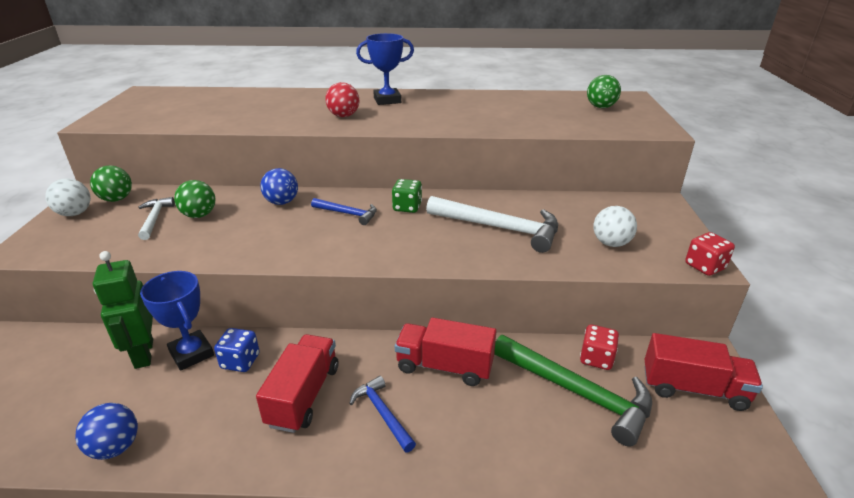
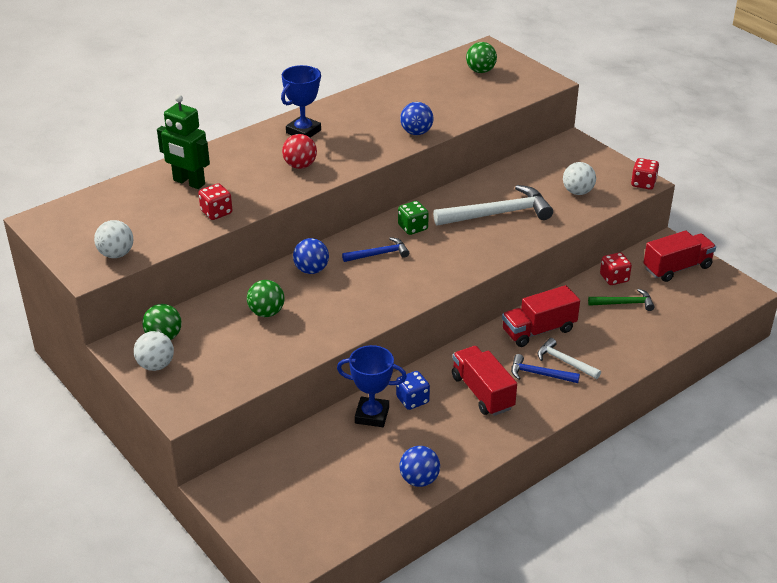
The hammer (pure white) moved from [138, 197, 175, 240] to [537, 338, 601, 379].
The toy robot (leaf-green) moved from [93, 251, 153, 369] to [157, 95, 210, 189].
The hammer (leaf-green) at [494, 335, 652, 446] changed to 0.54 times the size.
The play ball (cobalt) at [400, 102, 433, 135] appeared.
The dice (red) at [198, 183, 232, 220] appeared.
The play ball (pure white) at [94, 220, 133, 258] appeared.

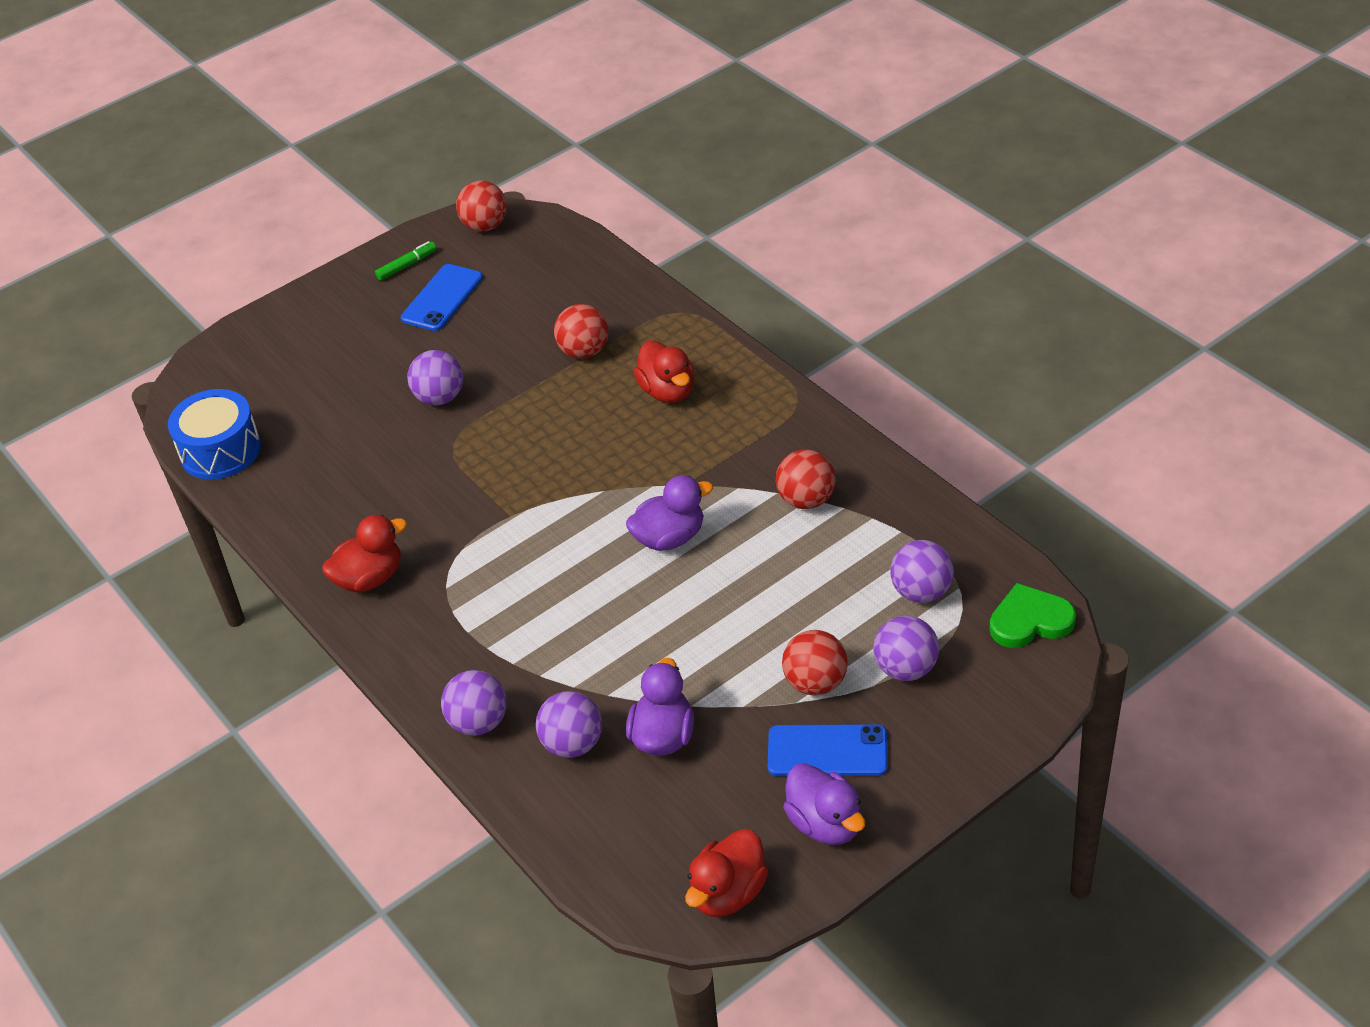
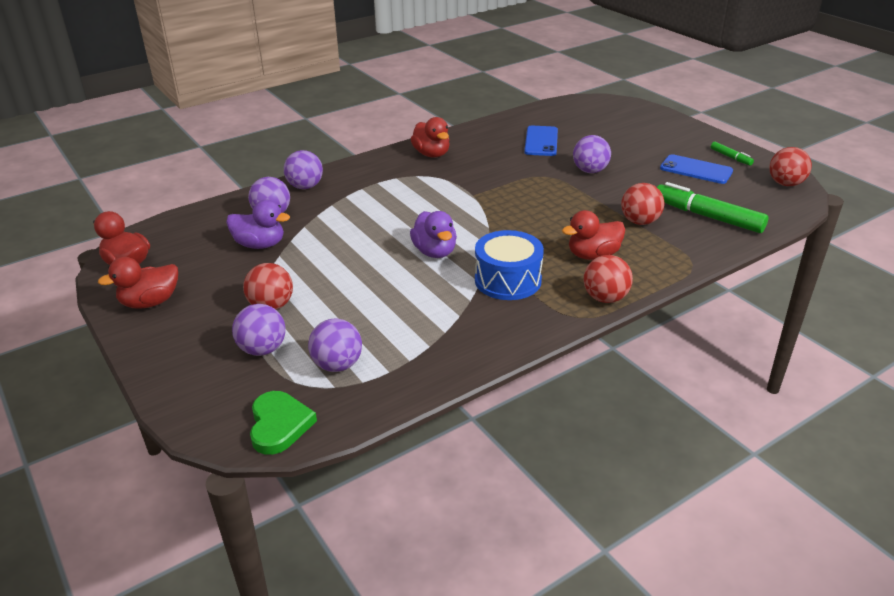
The snare drum (cobalt) moved from [168, 389, 261, 480] to [475, 230, 544, 300].
The play ball (red) moved from [776, 449, 836, 509] to [584, 255, 633, 303].
The smartphone (cobalt) moved from [768, 724, 888, 776] to [524, 126, 558, 156].
The toy duck (violet) at [783, 763, 865, 845] became the toy duck (red) at [98, 257, 178, 309].
The felt pen (leaf-green) at [657, 182, 768, 233] appeared.

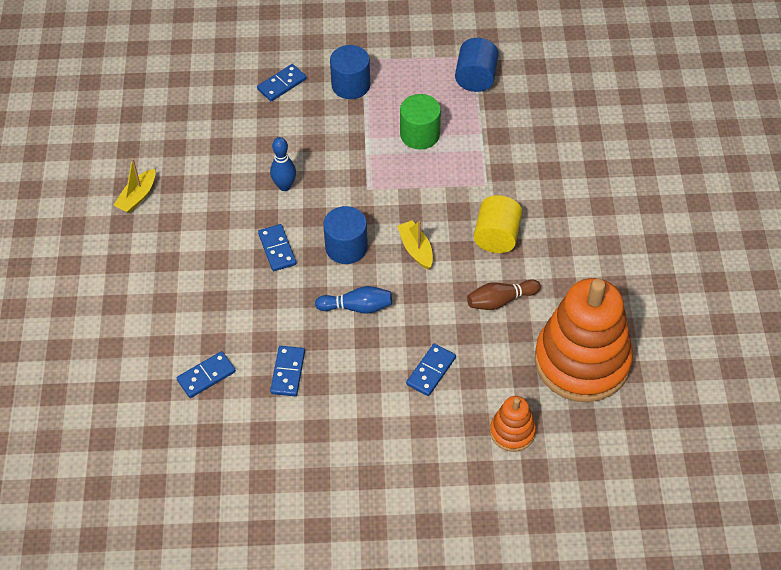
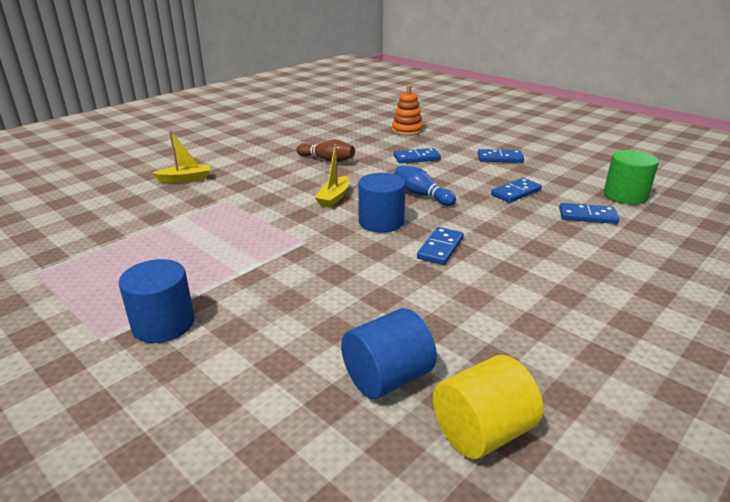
The solid cylinder (cobalt) moved from [455, 38, 499, 92] to [341, 308, 437, 399].
The domino tile (cobalt) moved from [257, 64, 307, 101] to [478, 149, 524, 163].
The solid cylinder (leaf-green) moved from [400, 94, 441, 149] to [604, 150, 659, 204].
The skittle (cobalt) at [270, 137, 296, 191] disappeared.
The boat (bright yellow) moved from [113, 158, 155, 213] to [152, 131, 210, 183].
The solid cylinder (bright yellow) moved from [474, 195, 522, 253] to [433, 355, 543, 459].
The ring stacker (orange-coloured) at [535, 278, 633, 402] disappeared.

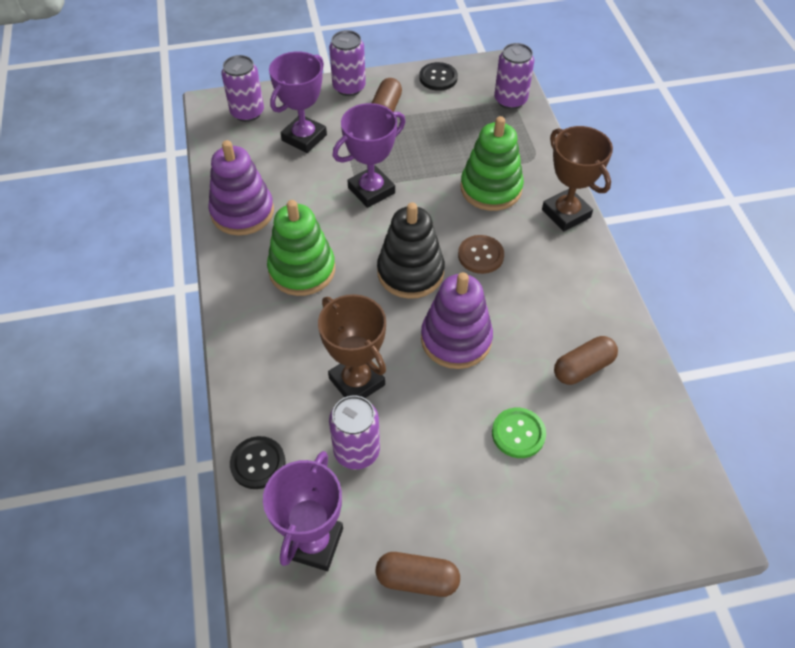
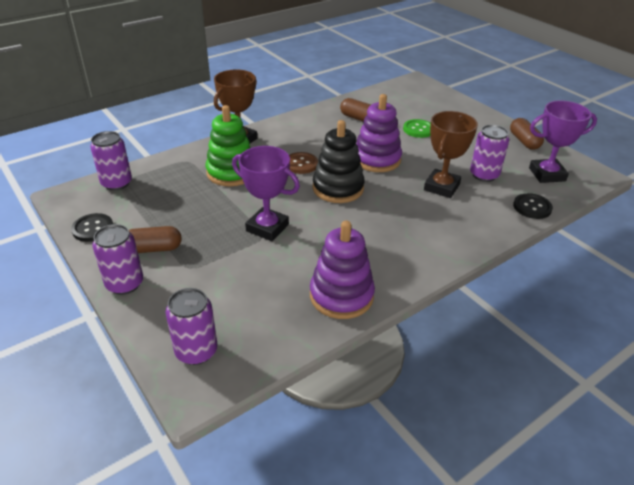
The trophy (violet) at [269, 51, 327, 153] disappeared.
The ring stacker (leaf-green) at [267, 200, 335, 296] disappeared.

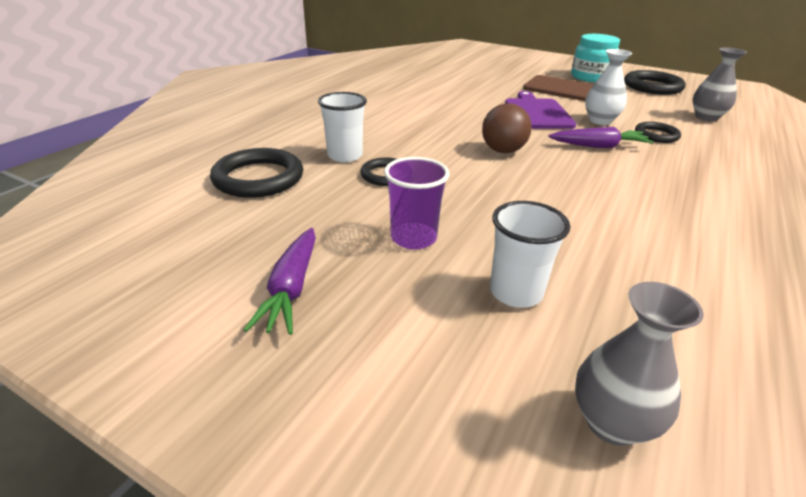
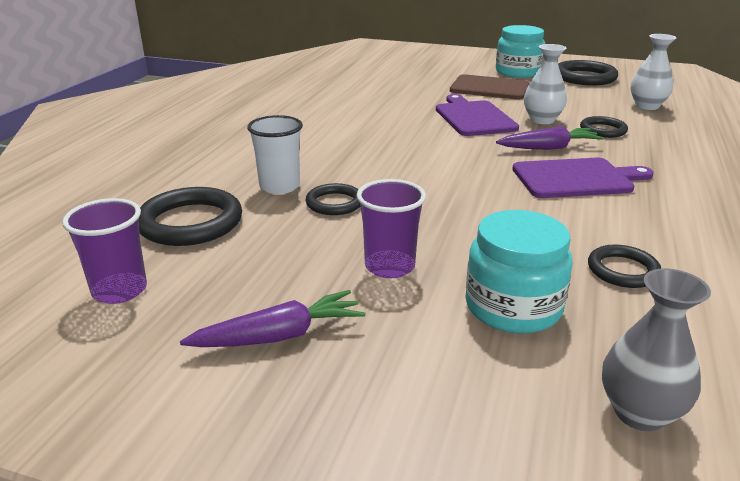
The flower vase (ash-grey) at [693, 48, 747, 121] became the flower vase (pure white) at [631, 34, 677, 110].
The play ball (brown) at [482, 103, 532, 153] disappeared.
The tumbler (pure white) at [490, 201, 570, 308] was replaced by the preserve jar (aqua) at [466, 210, 573, 333].
The carrot (violet) at [244, 228, 316, 335] turned 105 degrees counterclockwise.
The chopping board (violet) at [512, 158, 654, 198] appeared.
The tumbler (violet) at [62, 198, 147, 304] appeared.
The hoop (ebony) at [588, 245, 661, 288] appeared.

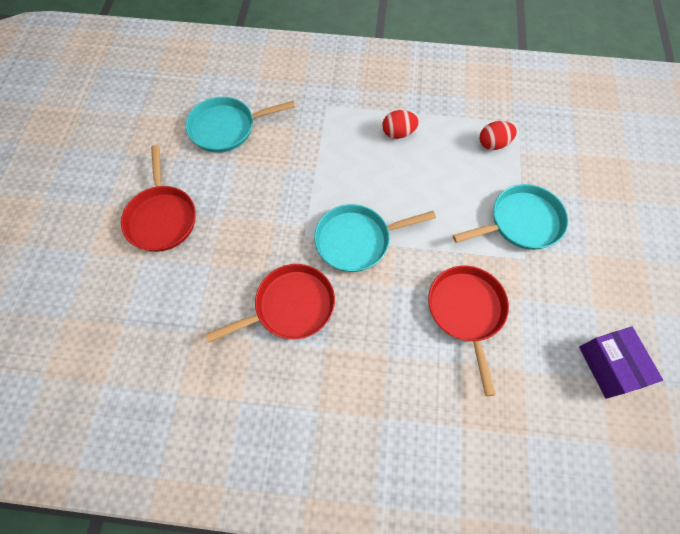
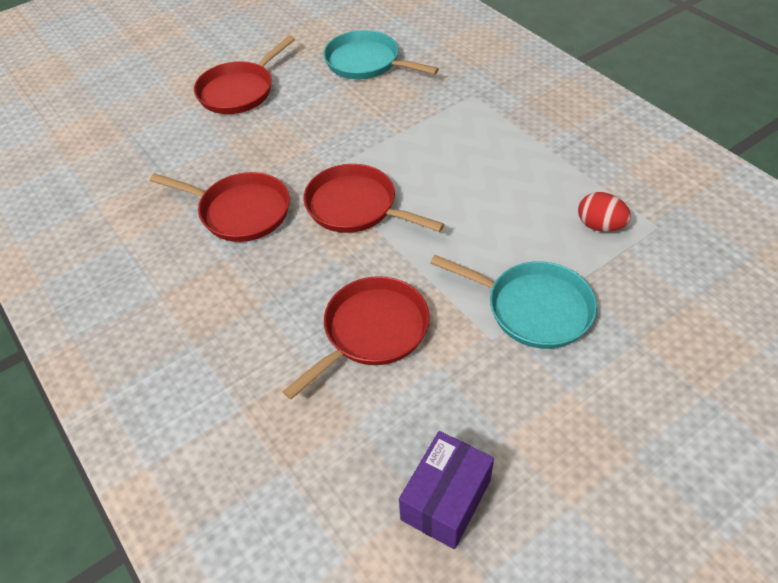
The toy egg (red) at [382, 110, 419, 139] disappeared.
The frying pan (aqua) at [314, 204, 436, 272] became the frying pan (red) at [304, 164, 445, 233].

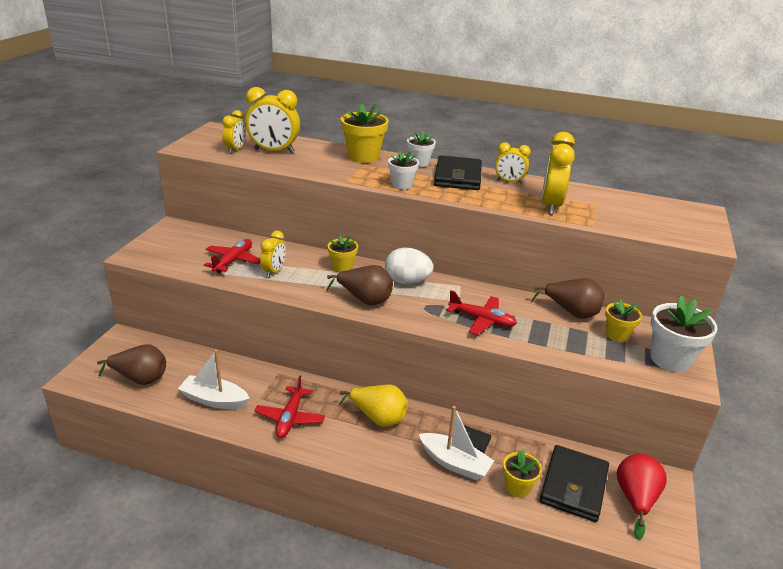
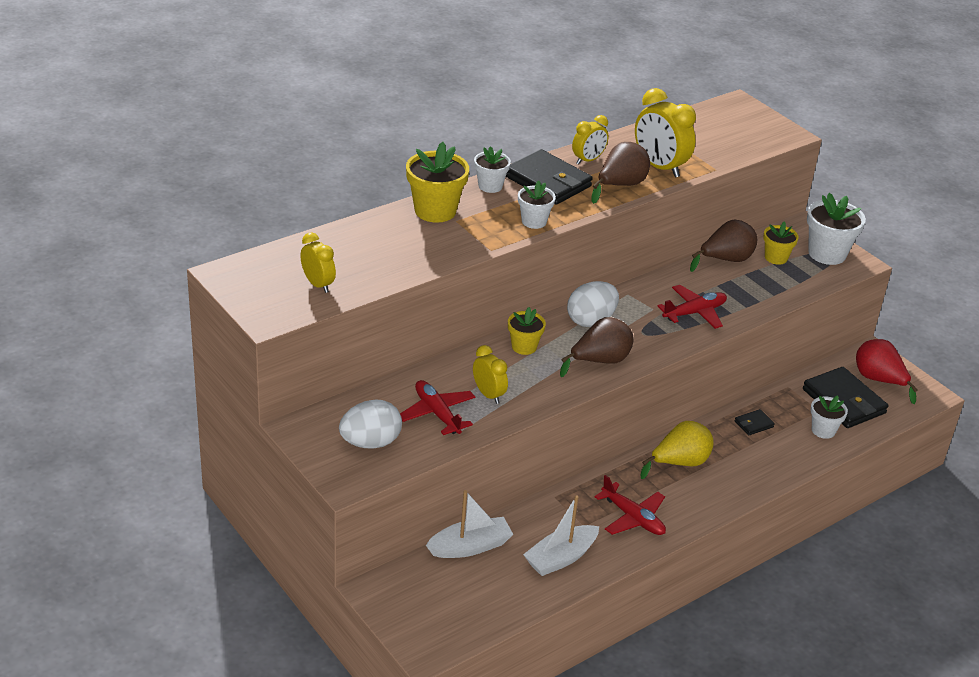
The clock (bright yellow) at [245, 87, 300, 153] disappeared.
The pear fruit (brown) moved from [97, 344, 166, 385] to [592, 142, 650, 204].
The boat (pure white) moved from [419, 406, 494, 480] to [426, 490, 513, 558].
The flower pot (bright yellow) at [503, 450, 542, 498] became the flower pot (pure white) at [811, 396, 848, 439].
The toy egg (pure white) at [339, 399, 402, 448] appeared.

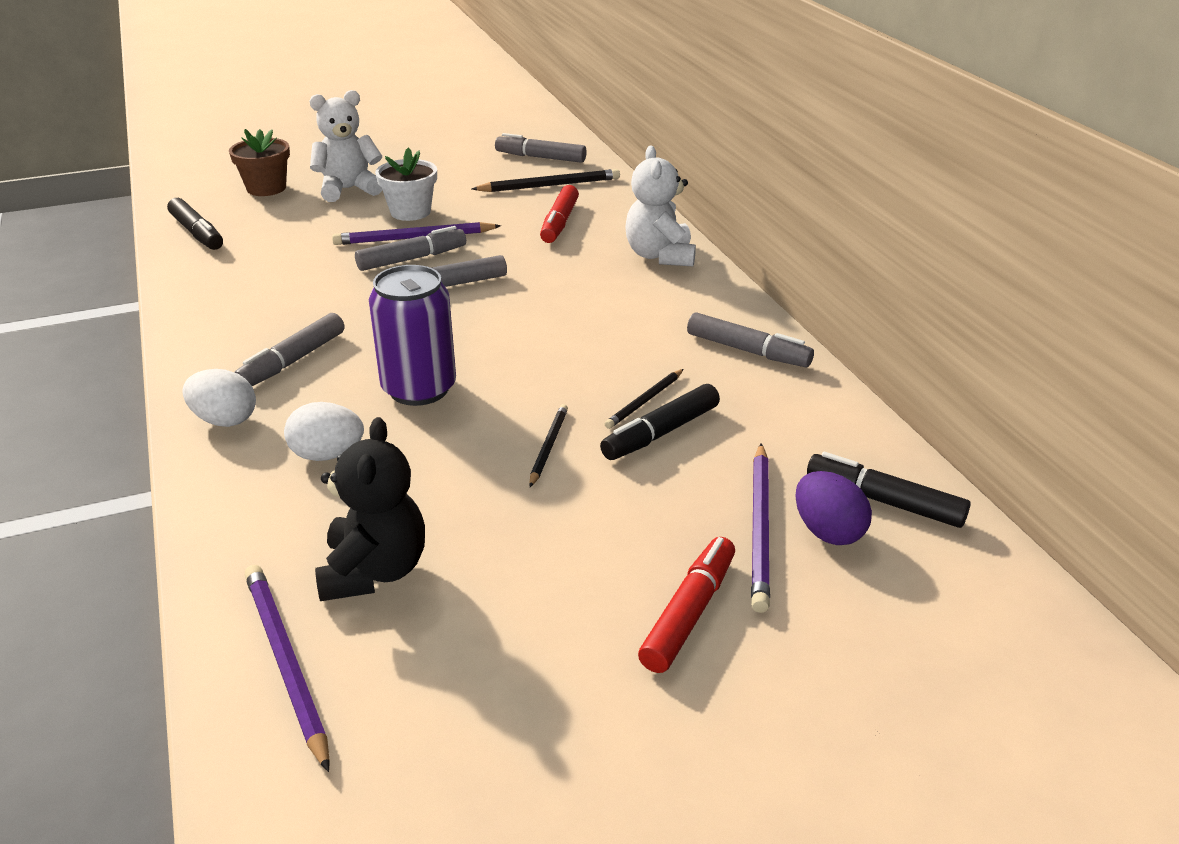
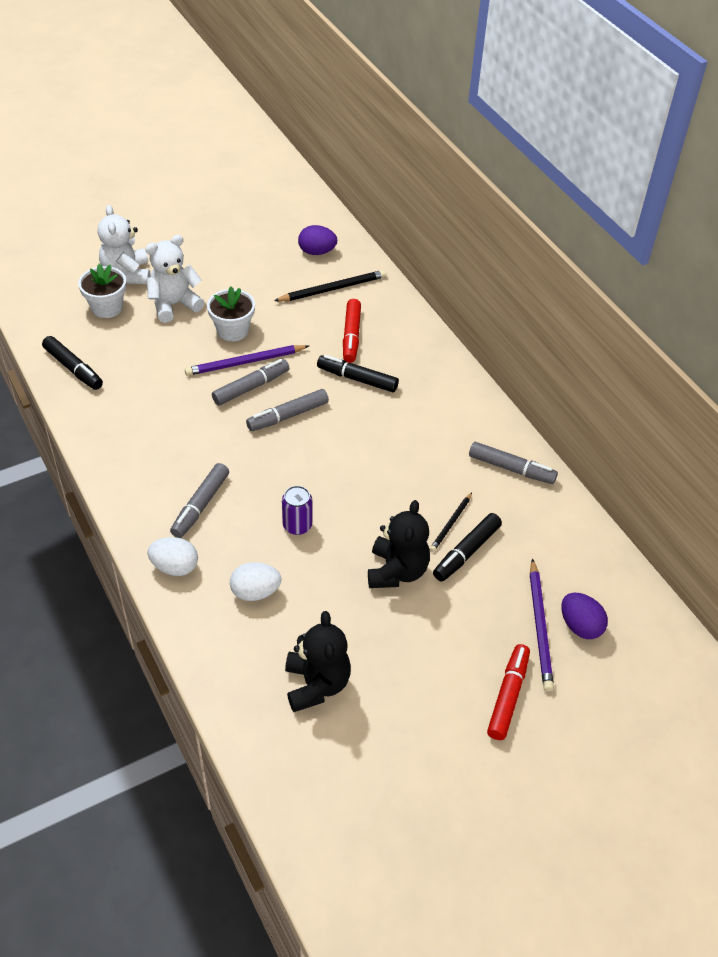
The flower pot (brown) at [229, 129, 290, 196] became the flower pot (pure white) at [78, 264, 127, 318].
The felt pen (ash-grey) at [495, 133, 587, 163] was replaced by the toy egg (violet) at [298, 225, 337, 255].
The stuffed bear (pure white) moved from [625, 146, 696, 266] to [98, 205, 150, 284].
The can (violet) at [369, 265, 456, 406] changed to 0.58 times the size.
The pencil (ebony) at [529, 404, 568, 487] was replaced by the stuffed bear (ebony) at [368, 500, 430, 588].
The felt pen (ebony) moved from [807, 452, 971, 528] to [317, 355, 399, 392].
The pencil (violet) at [245, 565, 330, 772] disappeared.

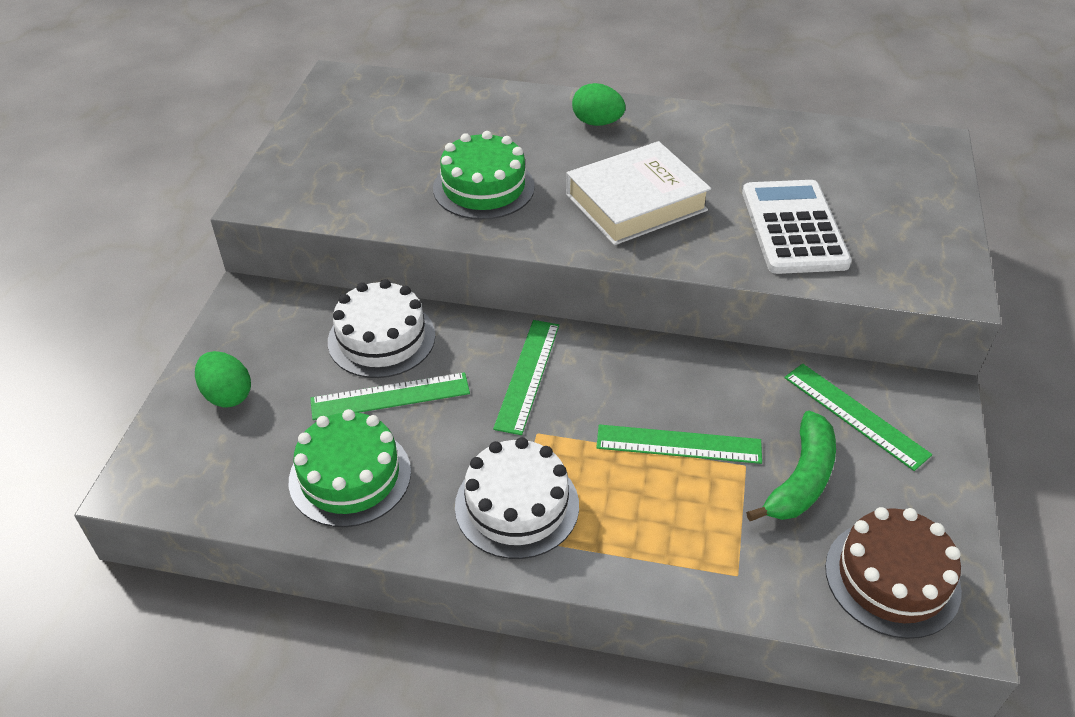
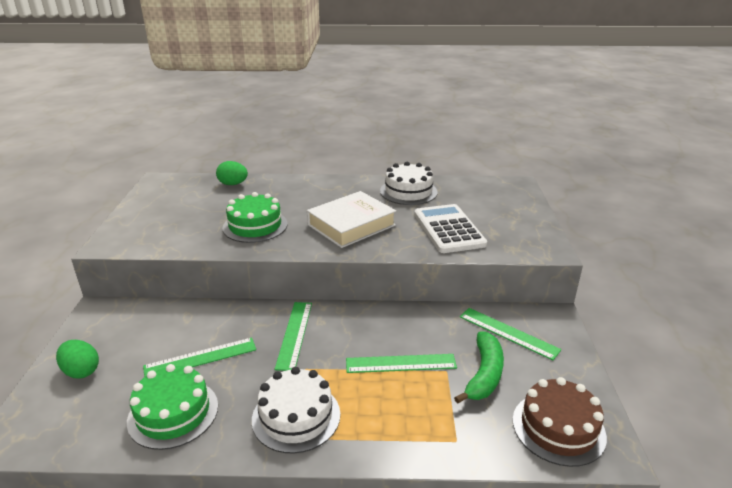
The toy egg (leaf-green) moved from [572, 83, 626, 126] to [216, 161, 248, 185].
The gateau (pure white) moved from [328, 279, 435, 378] to [380, 162, 438, 205].

